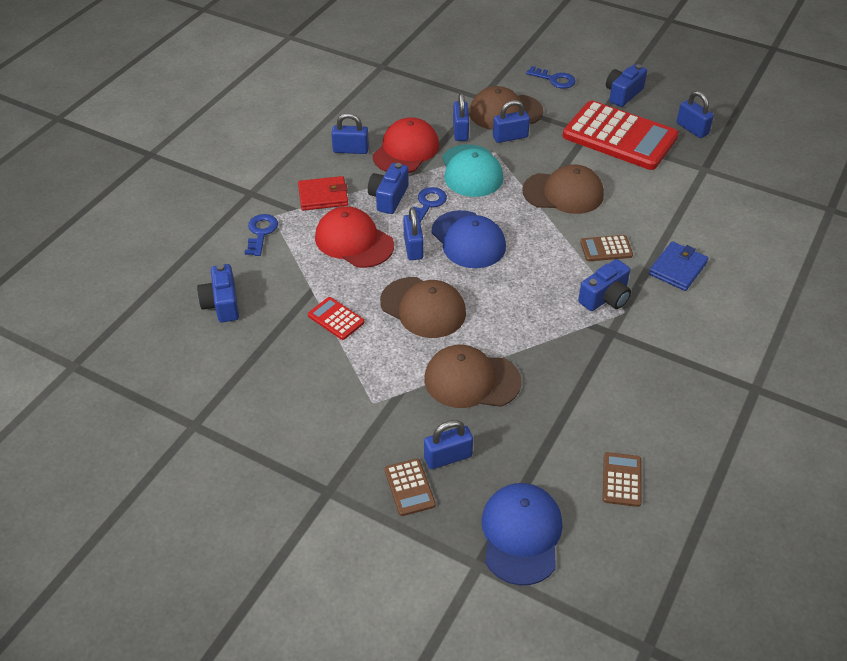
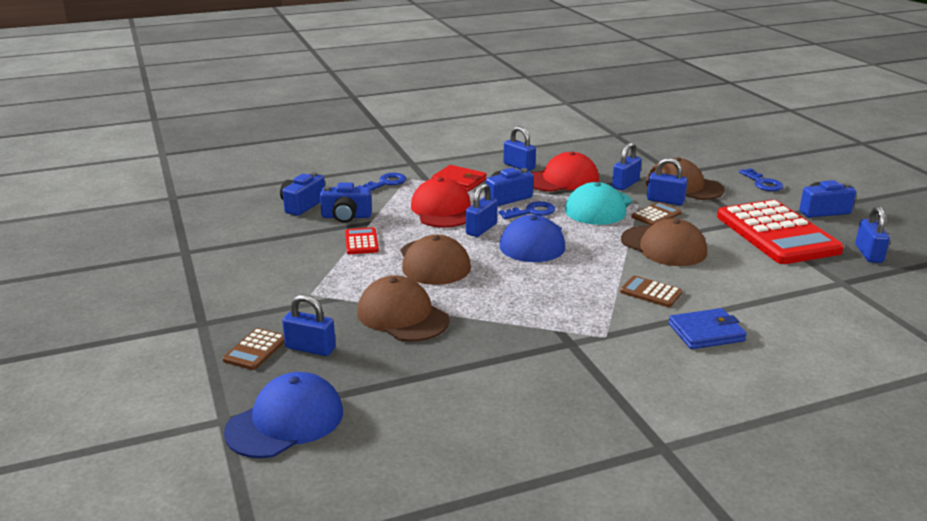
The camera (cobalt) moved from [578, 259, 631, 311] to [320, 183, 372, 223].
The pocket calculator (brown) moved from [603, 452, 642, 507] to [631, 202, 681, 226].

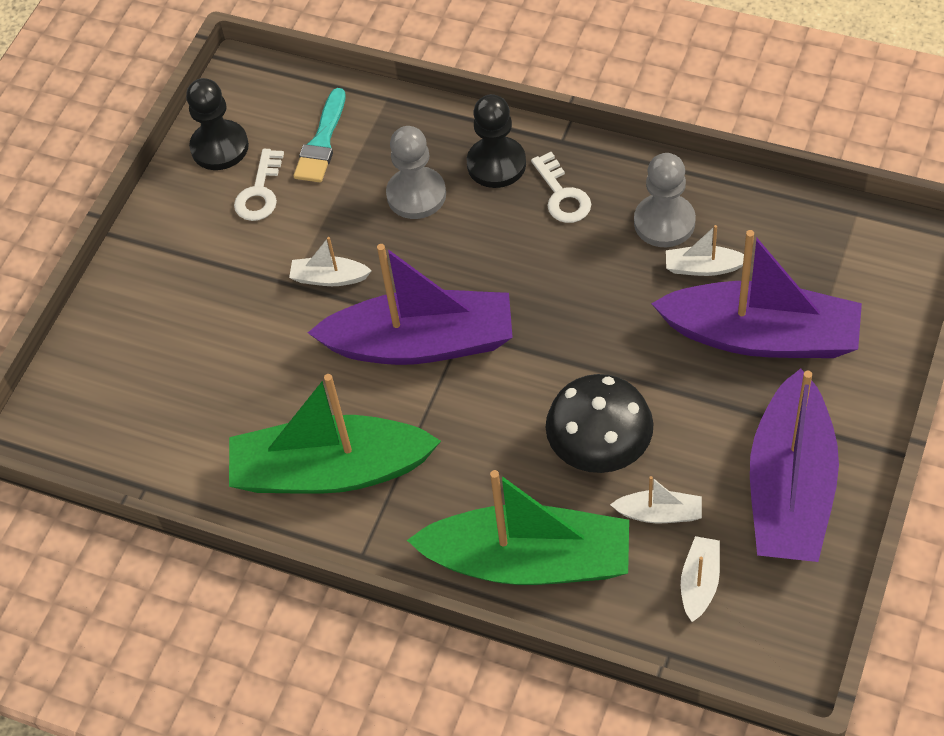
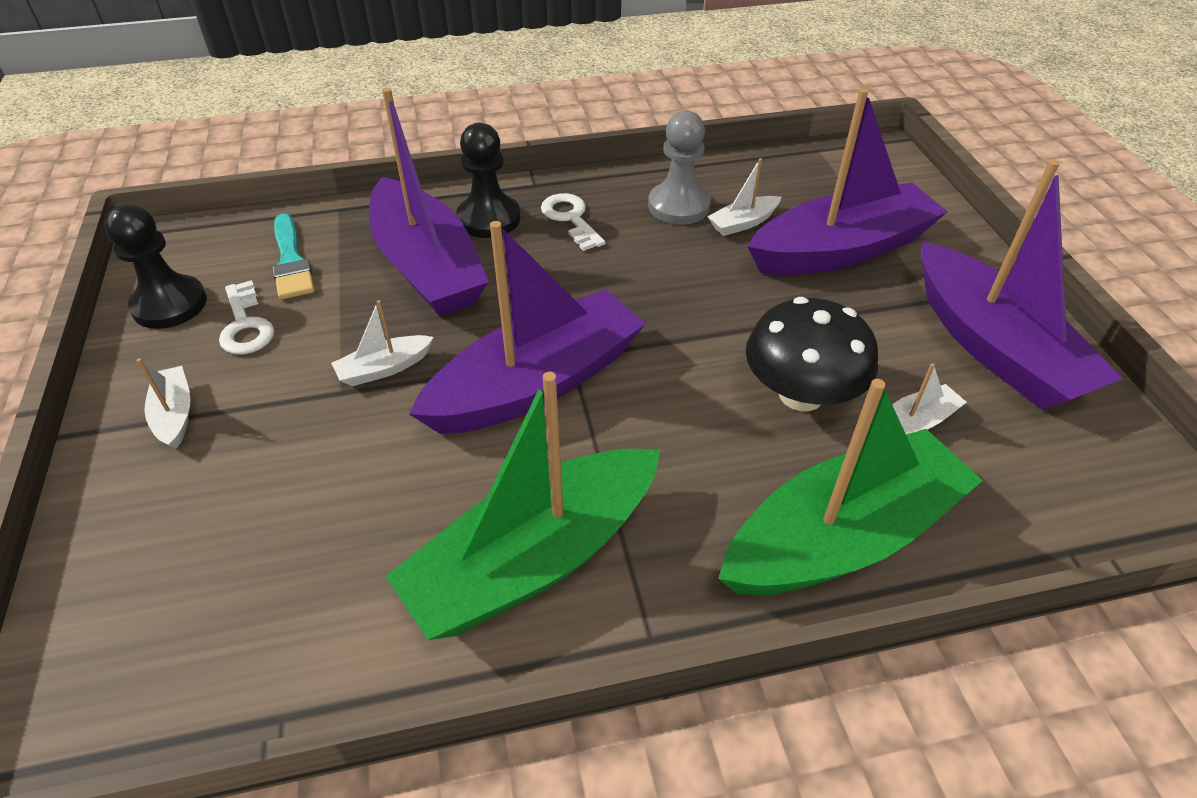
The game pawn (ash-grey) at [386, 126, 446, 219] was replaced by the boat (violet) at [369, 88, 489, 317].
The latchkey (pure white) at [531, 152, 591, 223] turned 150 degrees counterclockwise.
The boat (pure white) moved from [681, 536, 720, 622] to [136, 358, 191, 450].

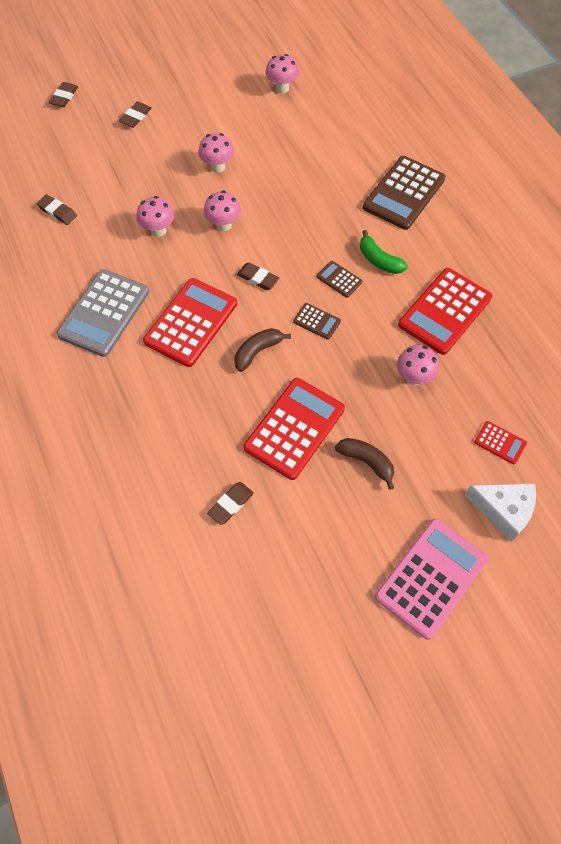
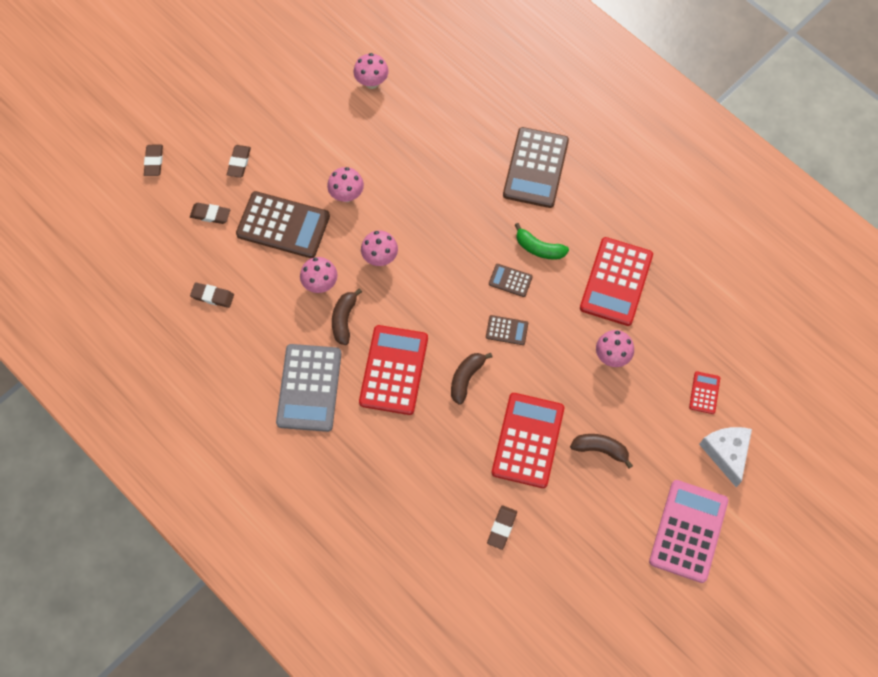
The gum eraser (brown) moved from [237, 263, 279, 290] to [190, 203, 230, 224].
The pocket calculator (red) at [474, 421, 527, 465] turned 90 degrees counterclockwise.
The cheese (pure white) at [465, 484, 536, 542] turned 105 degrees counterclockwise.
The pocket calculator (brown) at [236, 191, 330, 258] appeared.
The banana (brown) at [332, 288, 362, 345] appeared.

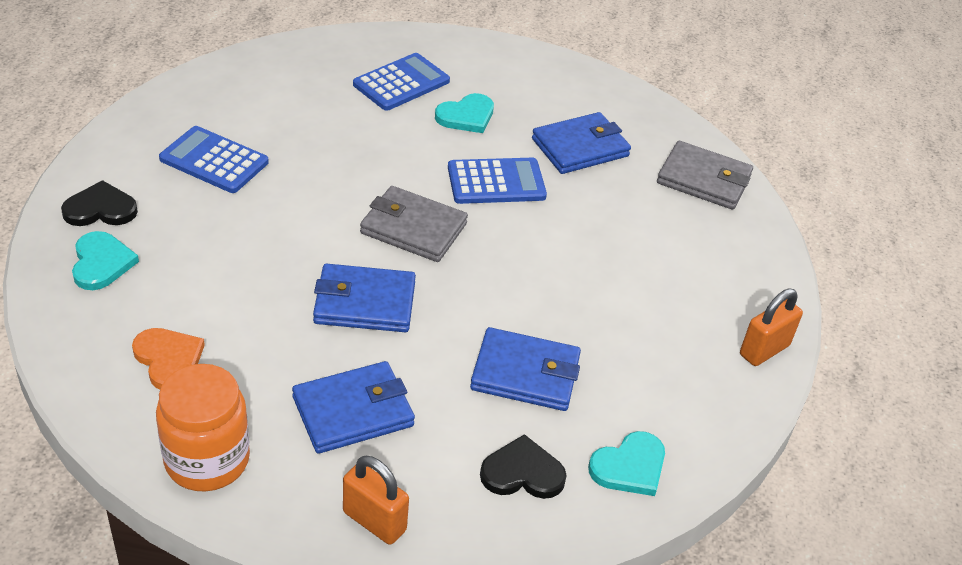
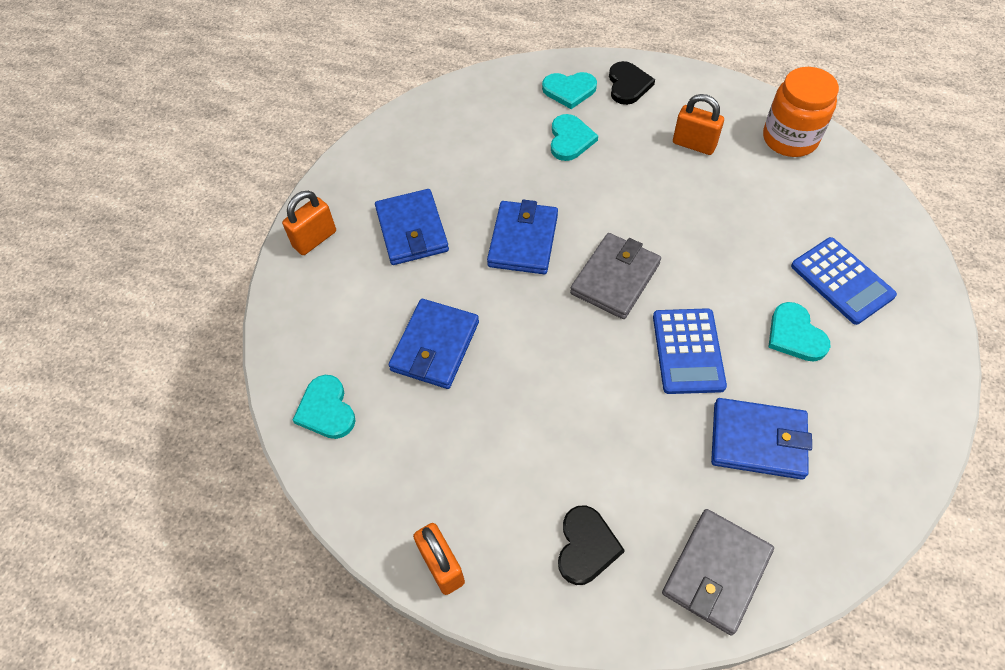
The billfold (cobalt) at [532, 112, 631, 174] turned 60 degrees counterclockwise.
The pocket calculator (cobalt) at [159, 126, 269, 193] was replaced by the small lock (orange-coloured) at [673, 94, 724, 155].
The heart shape (orange-coloured) at [132, 328, 205, 389] disappeared.
The preserve jar (orange-coloured) moved from [156, 364, 250, 491] to [763, 67, 839, 157].
The heart shape (ebony) moved from [480, 434, 567, 499] to [558, 506, 625, 585].
The heart shape (aqua) at [551, 114, 598, 161] appeared.

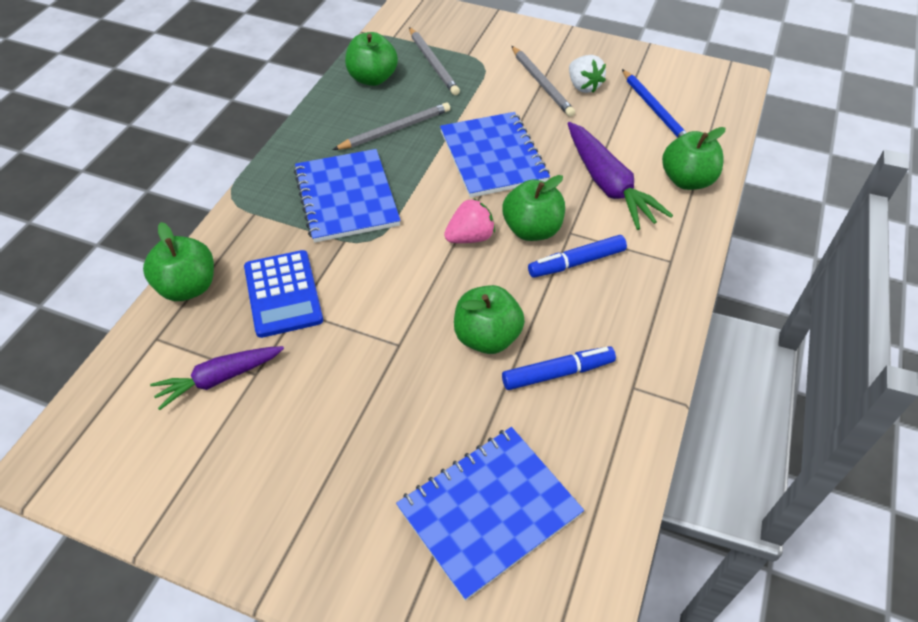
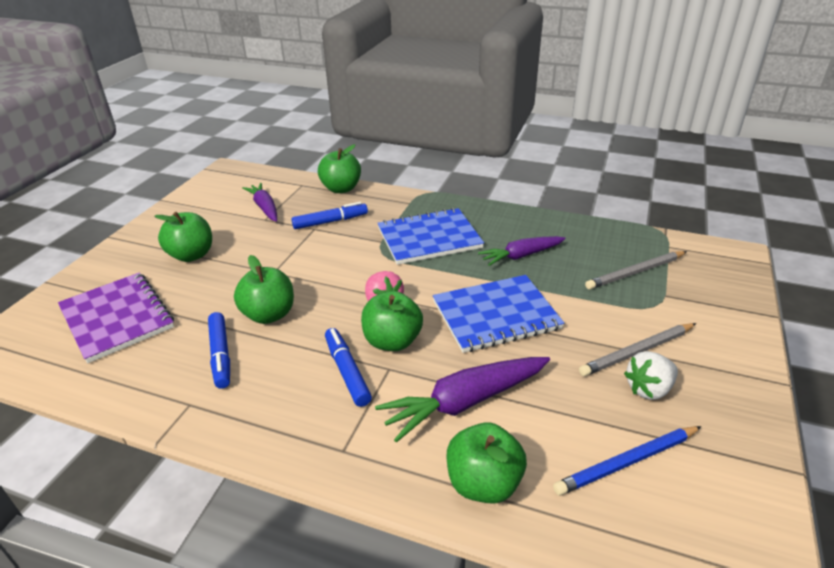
The apple (leaf-green) moved from [345, 32, 398, 86] to [155, 212, 212, 262].
The pencil (ash-grey) at [333, 102, 450, 150] was replaced by the carrot (violet) at [478, 236, 565, 266].
The pocket calculator (cobalt) at [244, 250, 323, 338] was replaced by the felt pen (cobalt) at [292, 202, 368, 229].
The exercise book (cobalt) at [396, 427, 584, 601] became the exercise book (violet) at [58, 273, 174, 363].

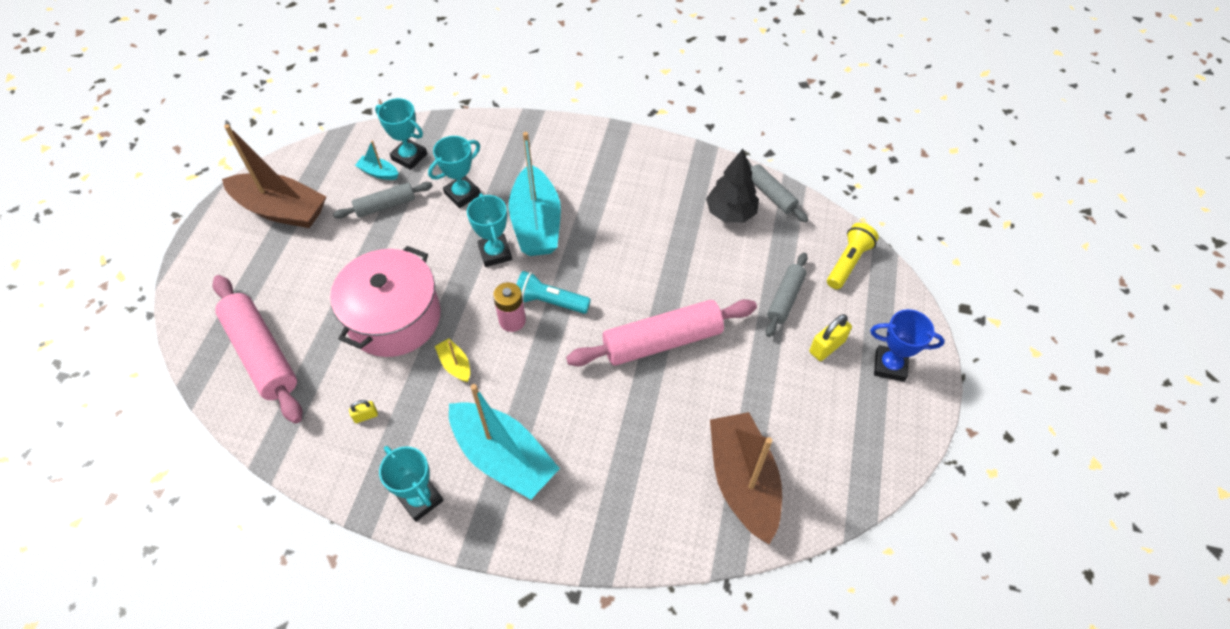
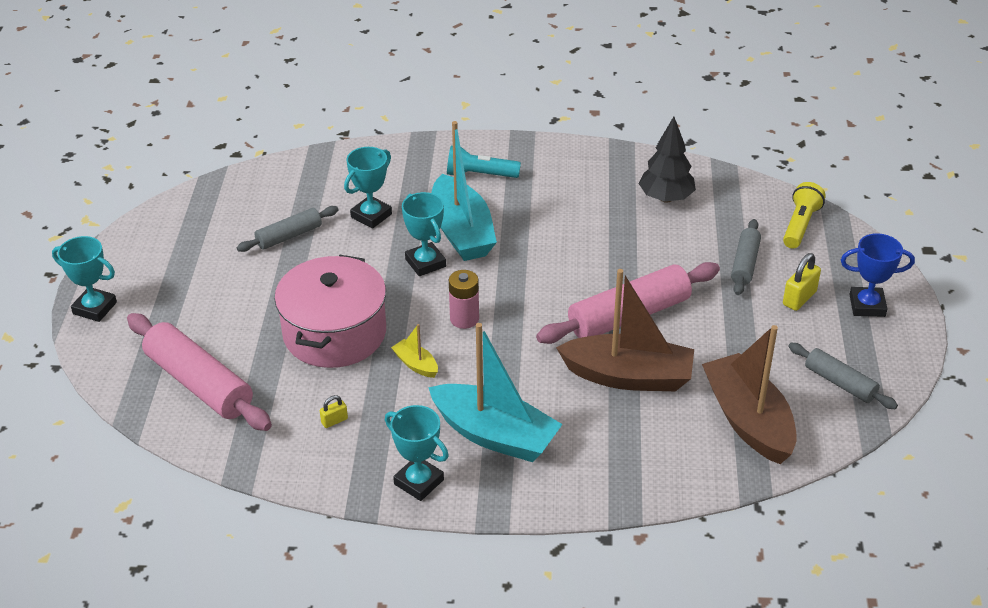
The trophy (aqua) moved from [375, 98, 427, 170] to [52, 236, 117, 322].
The boat (brown) moved from [222, 124, 327, 228] to [556, 269, 694, 391].
The boat (aqua) at [355, 141, 398, 180] disappeared.
The rolling pin (ash-grey) moved from [747, 159, 808, 222] to [788, 343, 898, 409].
The pocket torch (aqua) moved from [516, 271, 591, 314] to [447, 146, 521, 178].

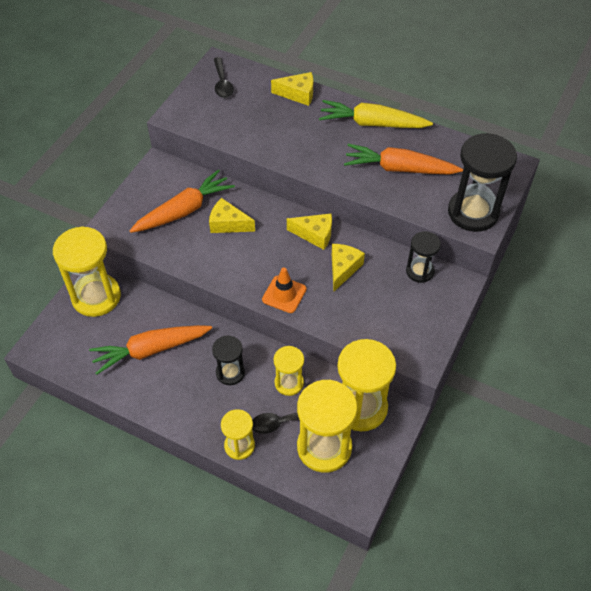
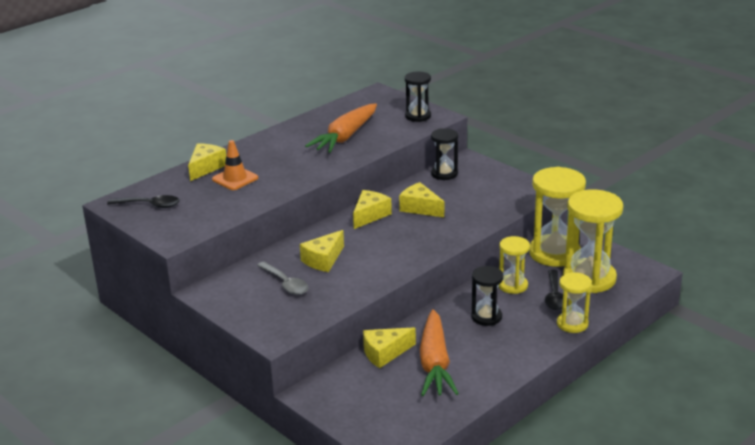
The carrot (bright yellow) at [319, 100, 433, 128] disappeared.
The hourglass (ebony) at [448, 133, 517, 232] changed to 0.56 times the size.
The carrot (orange-coloured) at [129, 170, 235, 233] was replaced by the tablespoon (ash-grey) at [257, 262, 308, 295].
The hourglass (bright yellow) at [53, 227, 121, 317] disappeared.
The safety cone (orange-coloured) moved from [262, 268, 307, 313] to [212, 140, 258, 190].
The cheese (bright yellow) at [363, 327, 416, 368] appeared.

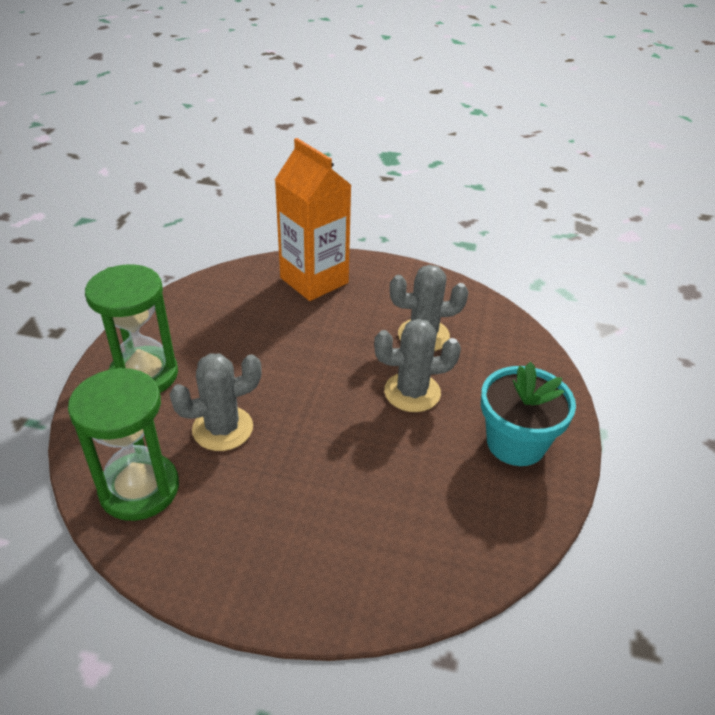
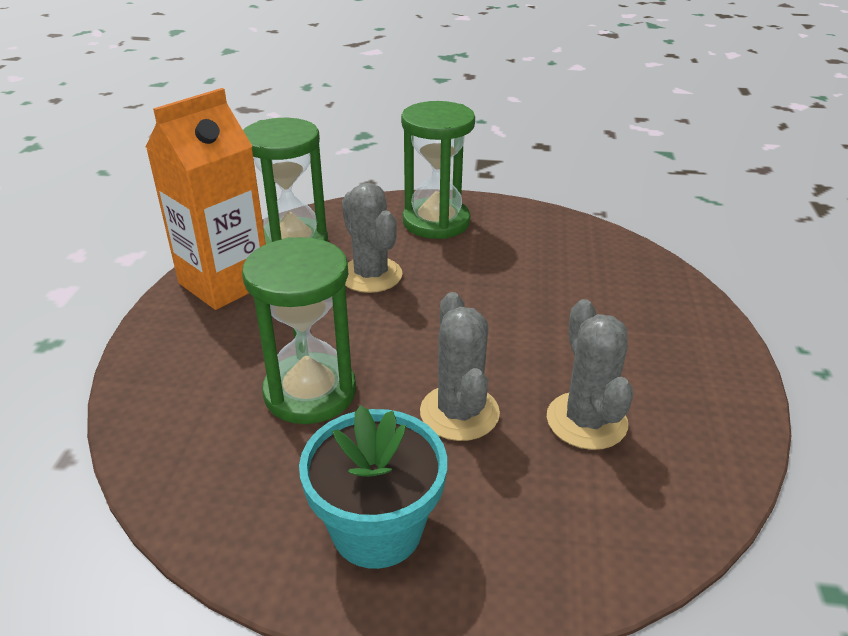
The milk carton (orange-coloured) moved from [275, 138, 351, 301] to [146, 88, 266, 310].
The hourglass (leaf-green) at [242, 237, 356, 424] appeared.

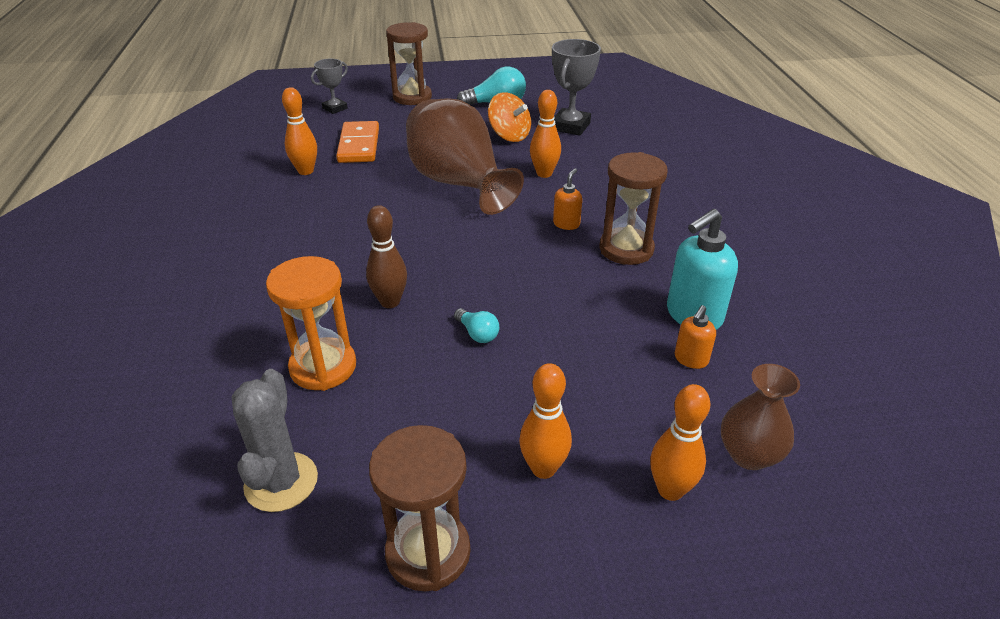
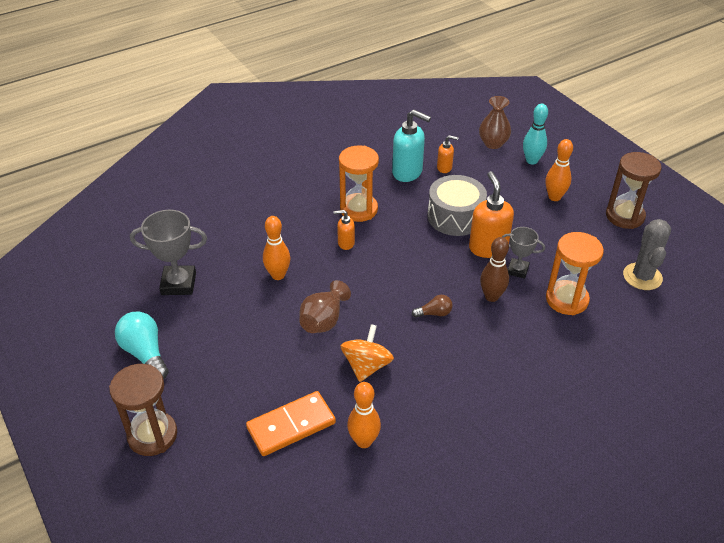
The trophy (ash-grey) moved from [311, 59, 348, 114] to [502, 227, 545, 279].
The whirligig (orange-coloured) moved from [488, 92, 531, 142] to [340, 324, 394, 382].
The flower vase (brown) at [406, 98, 524, 215] changed to 0.53 times the size.
The hourglass (brown) at [600, 152, 668, 265] became the hourglass (orange-coloured) at [339, 146, 379, 222].
The light bulb (aqua) at [454, 308, 499, 343] was replaced by the pump bottle (orange-coloured) at [469, 171, 514, 258].
The prickly plant (ash-grey) at [232, 369, 318, 512] turned 60 degrees counterclockwise.
The skittle (orange-coloured) at [650, 384, 710, 501] became the skittle (aqua) at [523, 104, 548, 164].
The snare drum (ash-grey) at [428, 175, 487, 236] appeared.
The light bulb (brown) at [412, 295, 453, 318] appeared.

